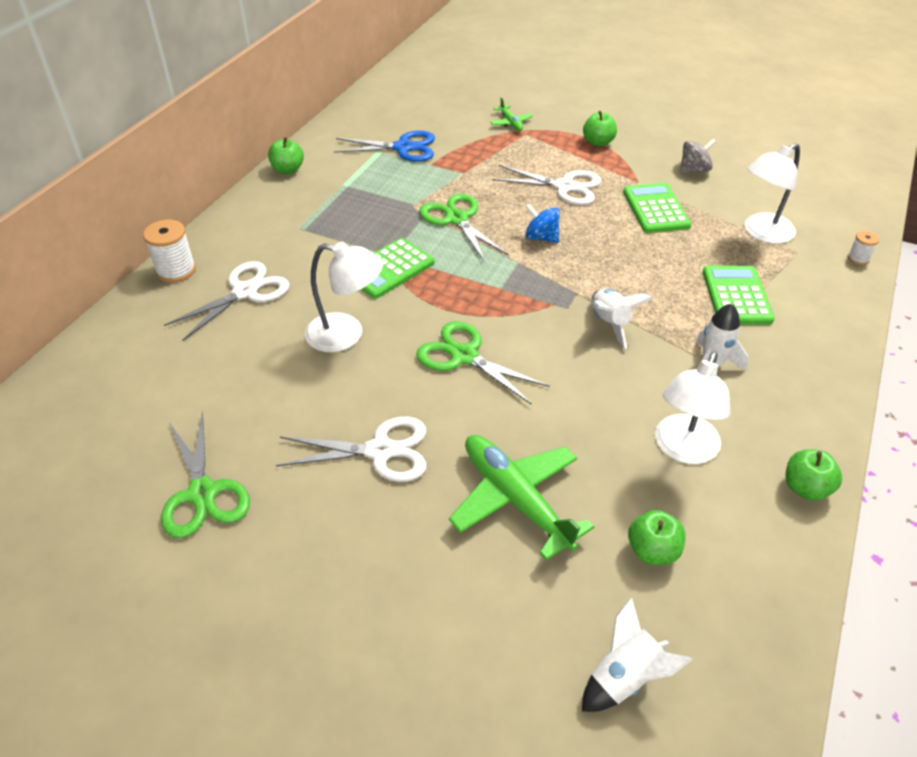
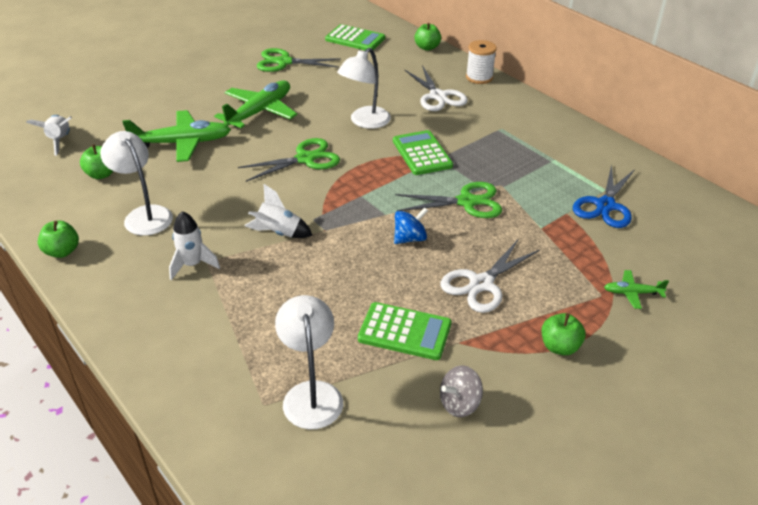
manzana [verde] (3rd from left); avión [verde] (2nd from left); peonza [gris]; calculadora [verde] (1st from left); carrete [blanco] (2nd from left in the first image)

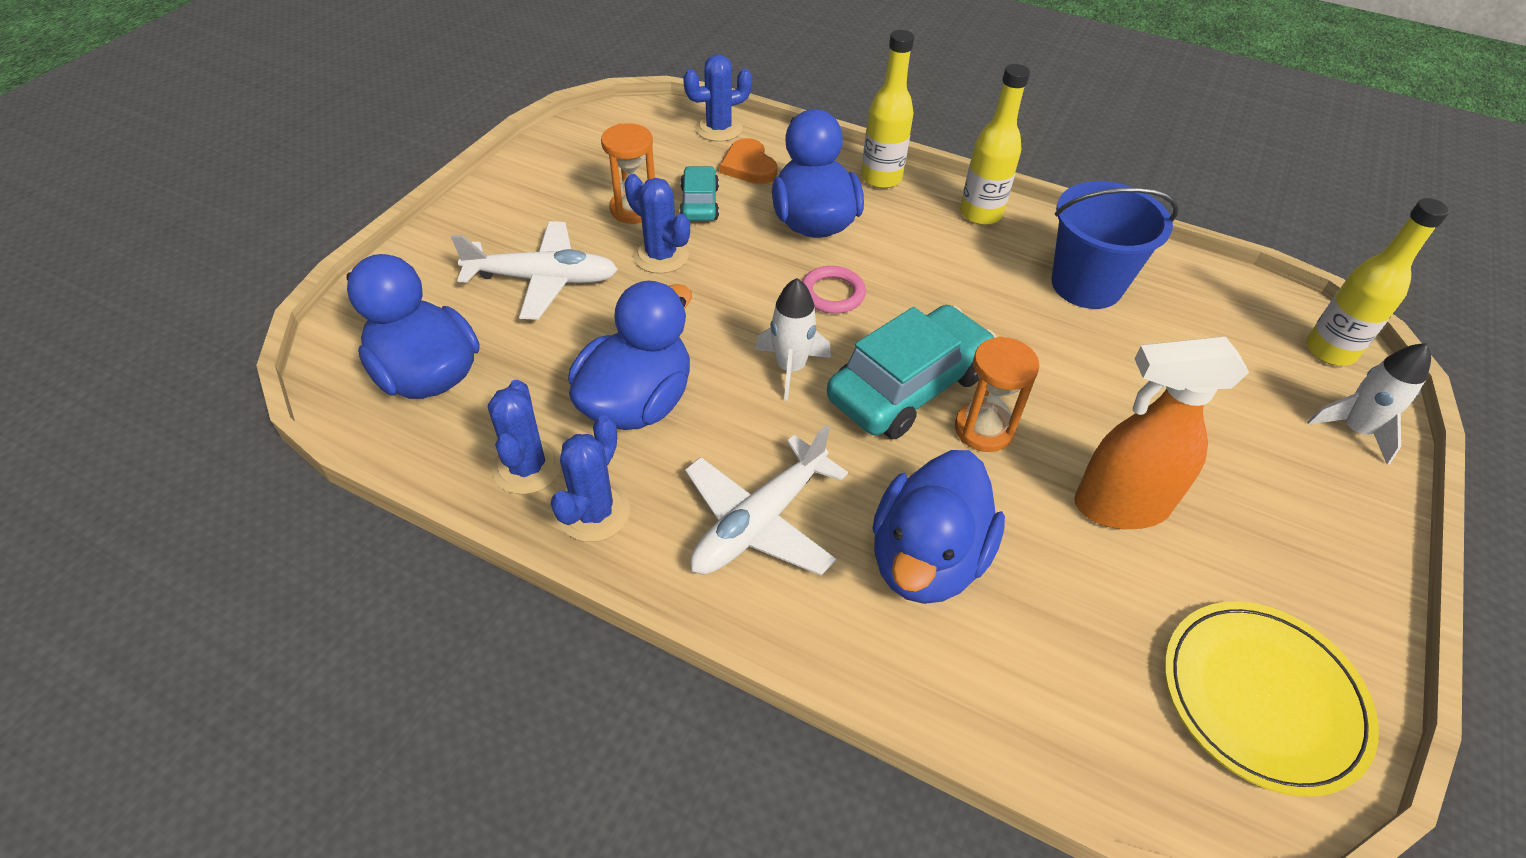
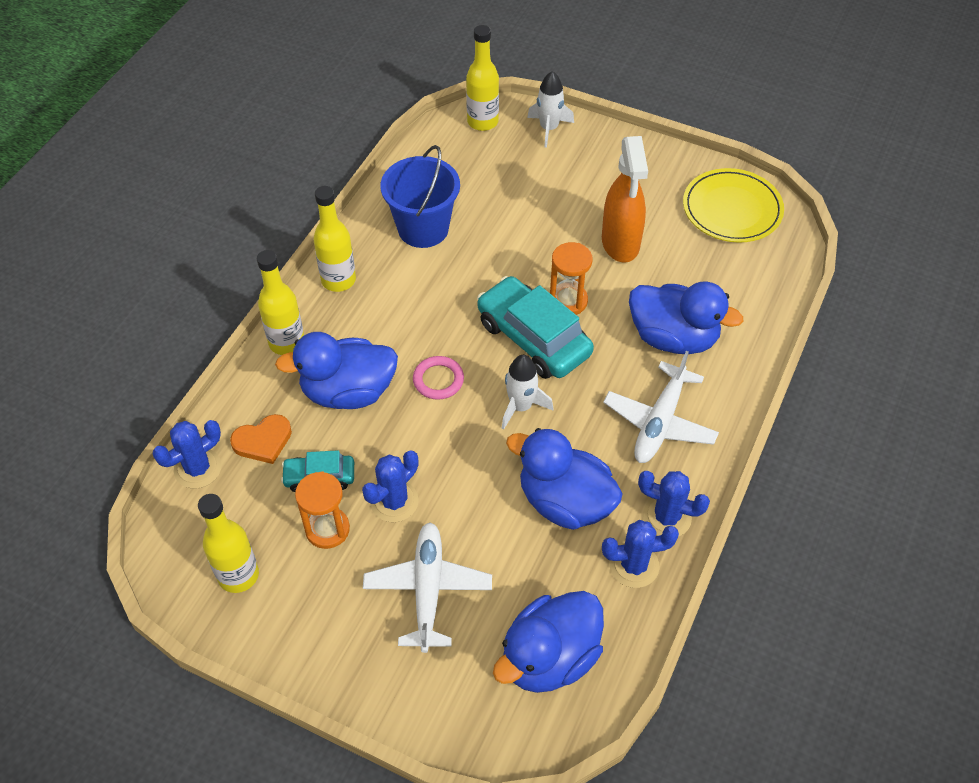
cactus [azul] (1st from left); avión [blanco] (2nd from left); botella [amarillo] (1st from left)

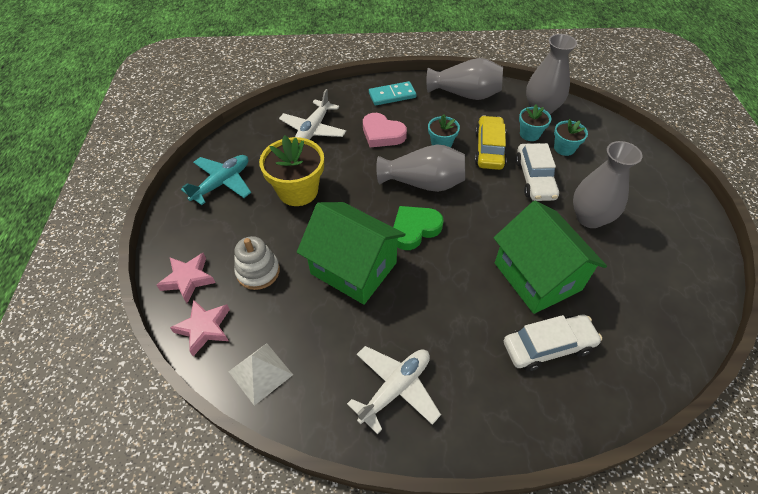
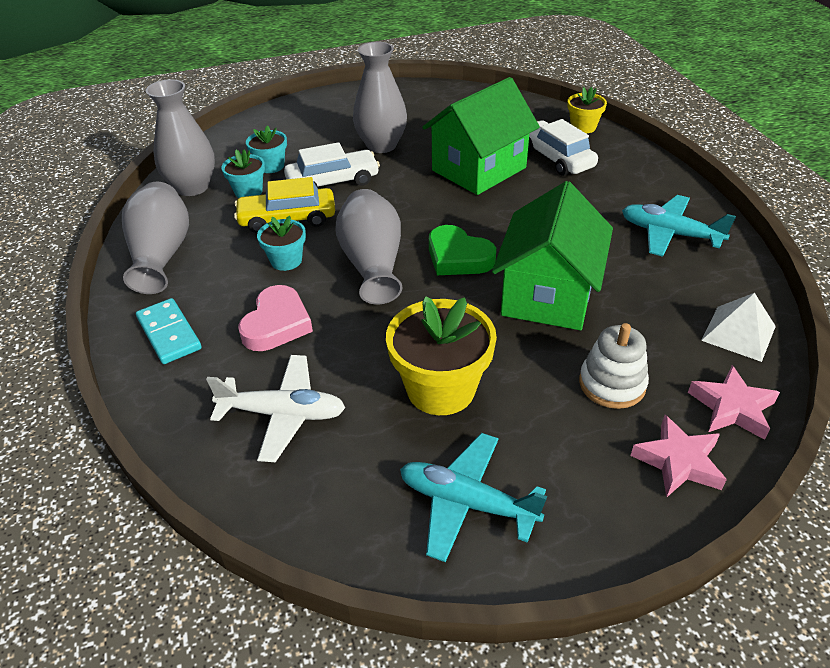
avión [turquesa] (2nd from left); maceta [amarillo] (2nd from left)

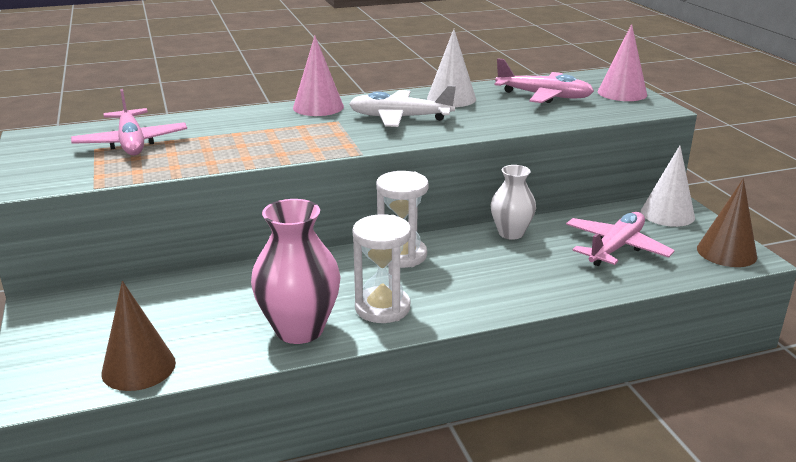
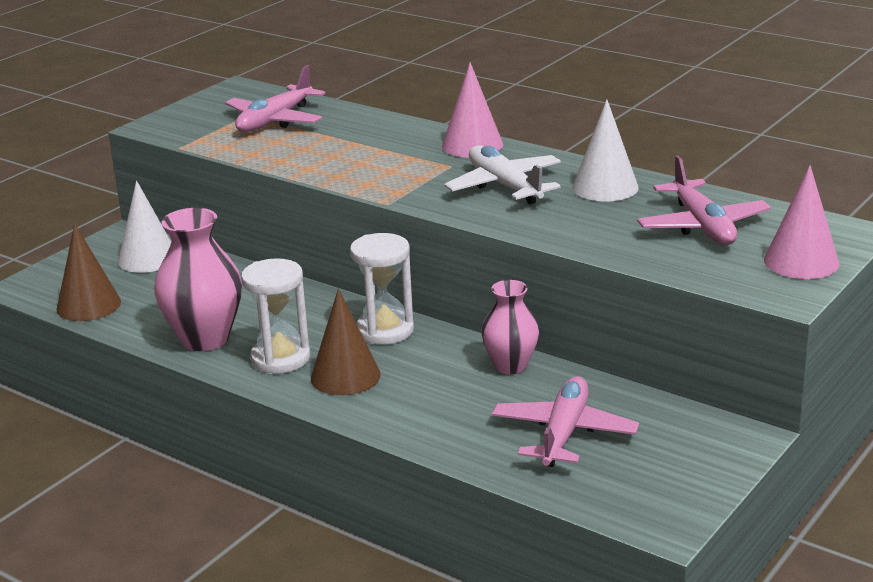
florero [rosa] (2nd from left); avión [rosa] (2nd from left); cono [blanco] (1st from left); cono [marrón] (2nd from left)

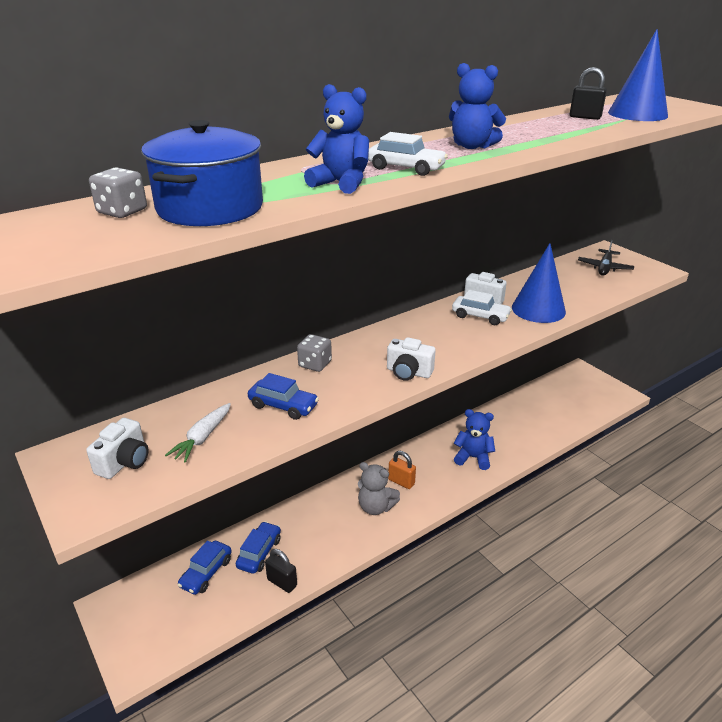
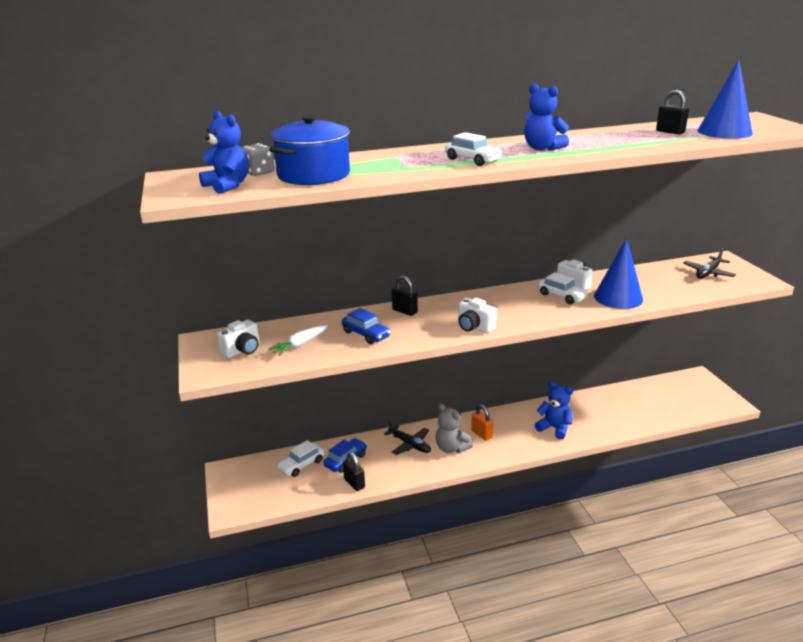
coche [blanco] (1st from left); candado [negro] (2nd from left); osito [azul] (1st from left); avión [negro] (1st from left)

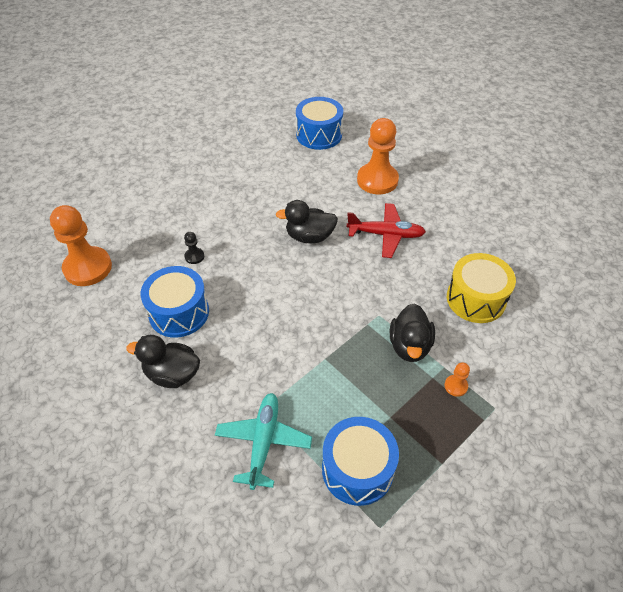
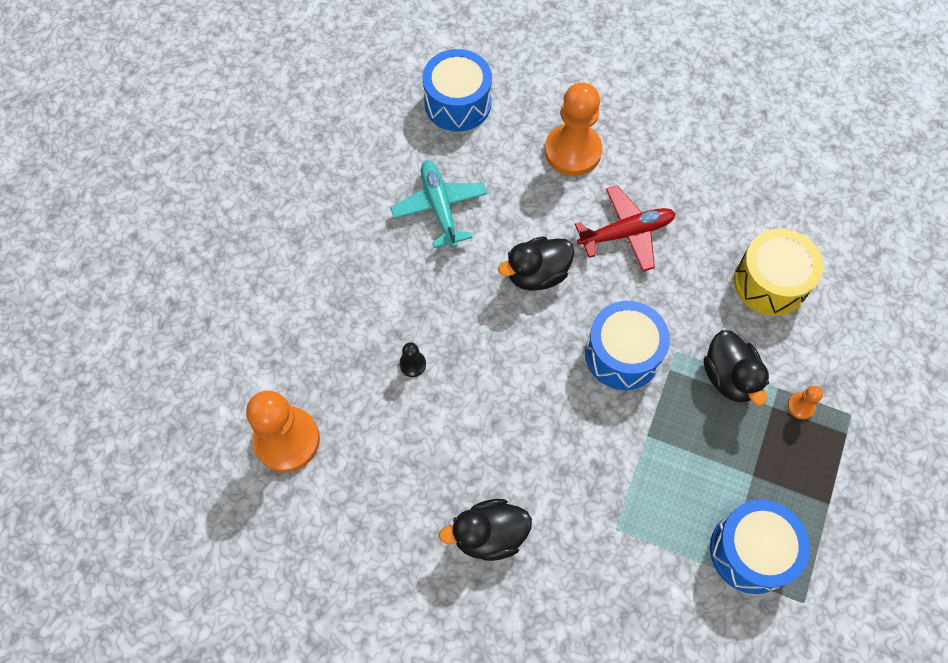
tambor [azul] (2nd from left); avión [turquesa]

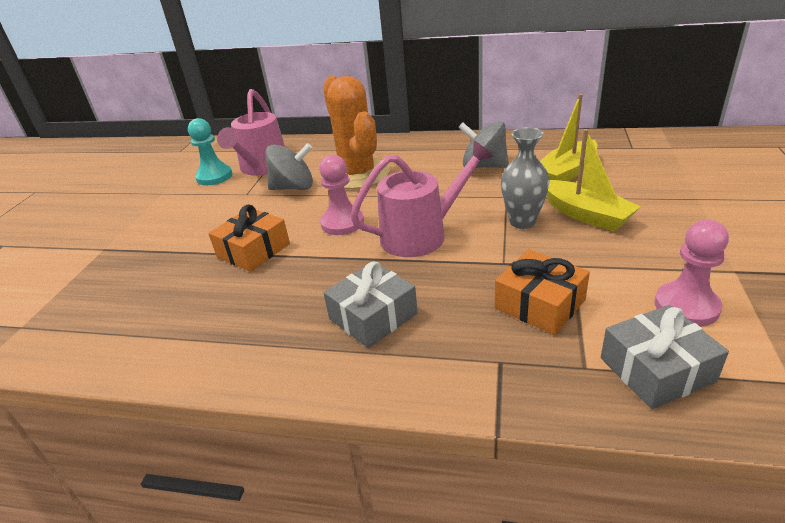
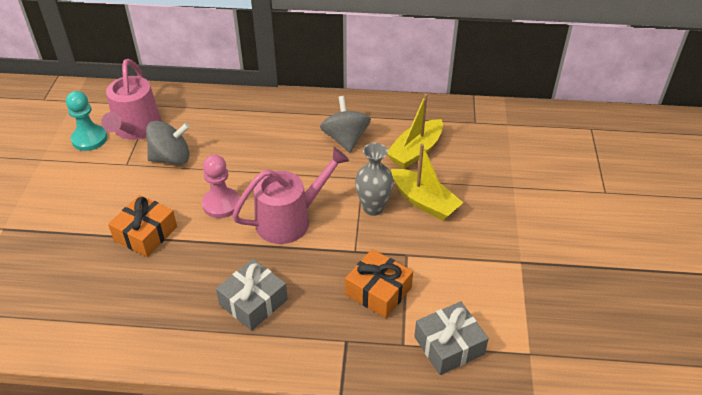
cactus [naranja]; peonza [gris] (2nd from left); peón [rosa] (2nd from left in the first image)

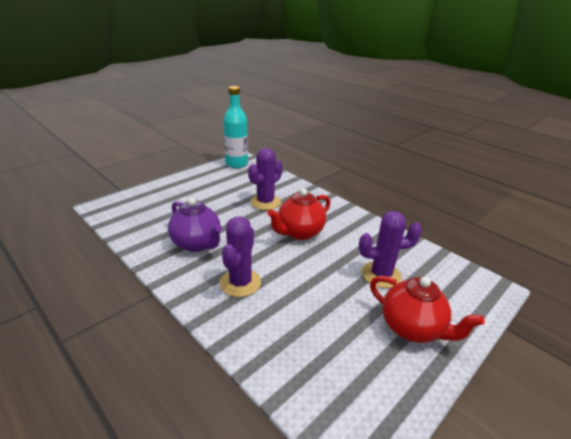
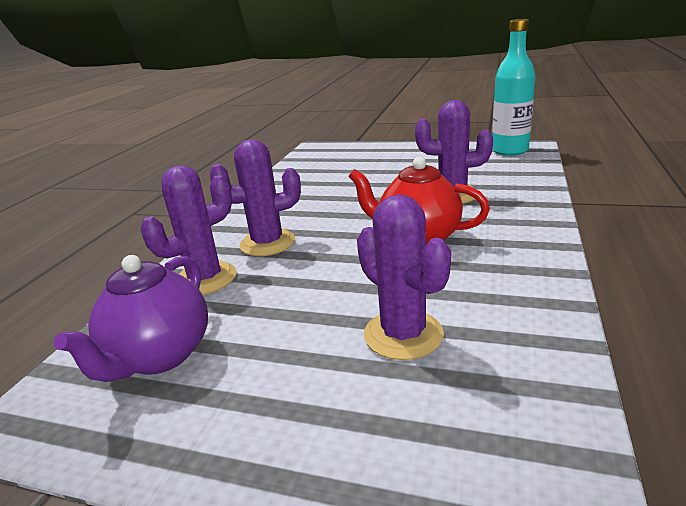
tetera [morado]; tetera [rojo] (2nd from left in the first image); cactus [morado] (1st from left)

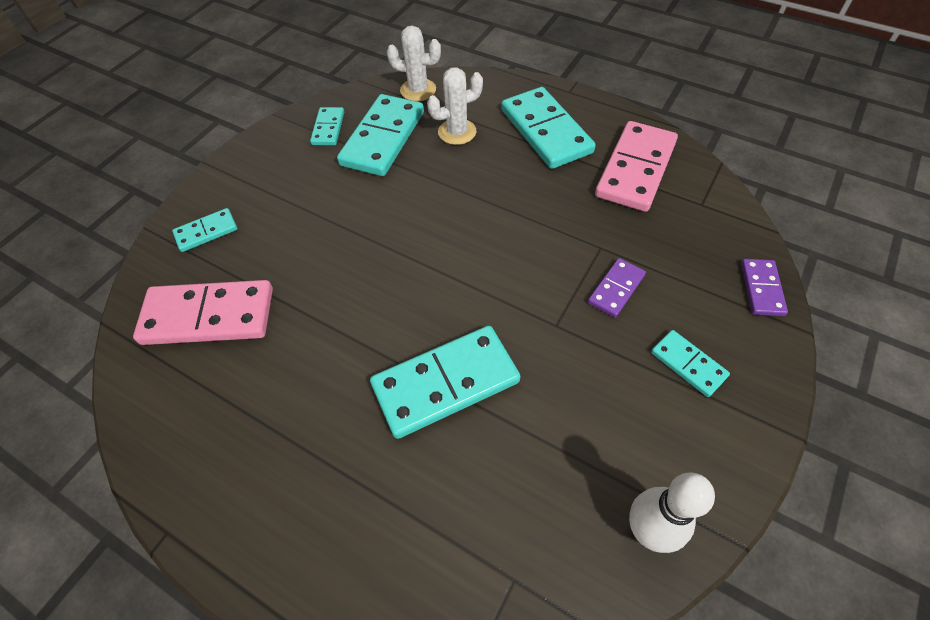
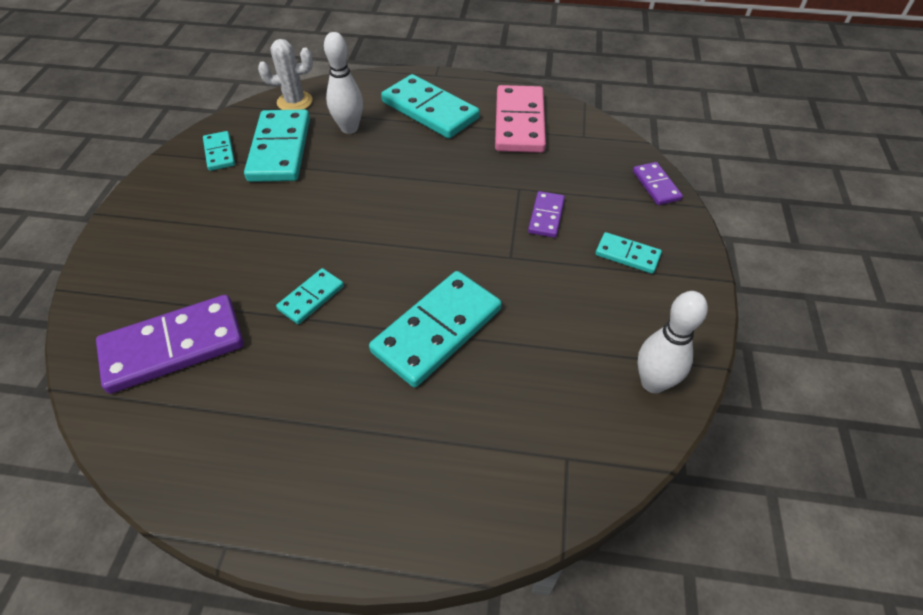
ficha de dominó [morado] (1st from left); ficha de dominó [turquesa] (3rd from left); bolo [blanco] (1st from left)

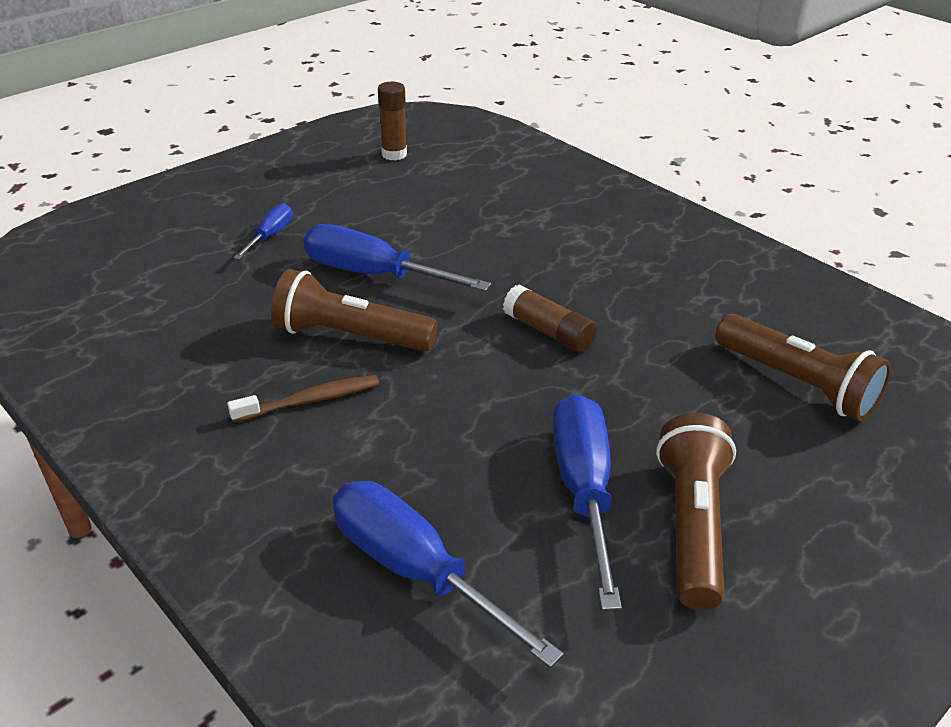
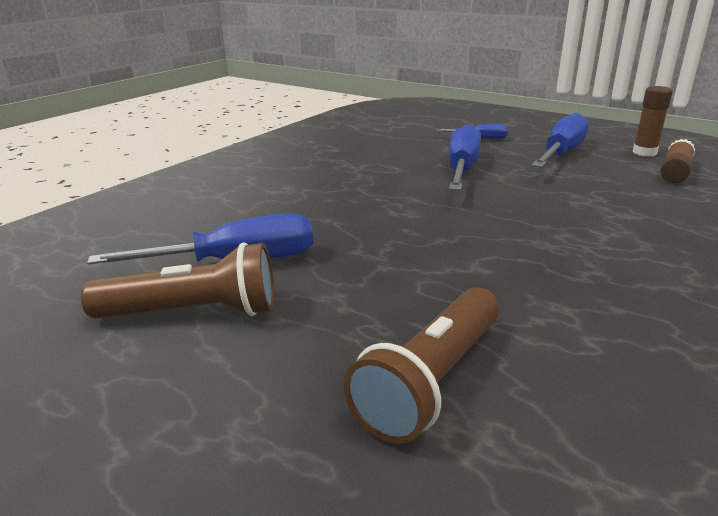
cepillo de dientes [marrón]; lámpara de mano [marrón] (1st from left in the first image); destornillador [azul] (4th from left); barra de pegamento [marrón] (2nd from left)

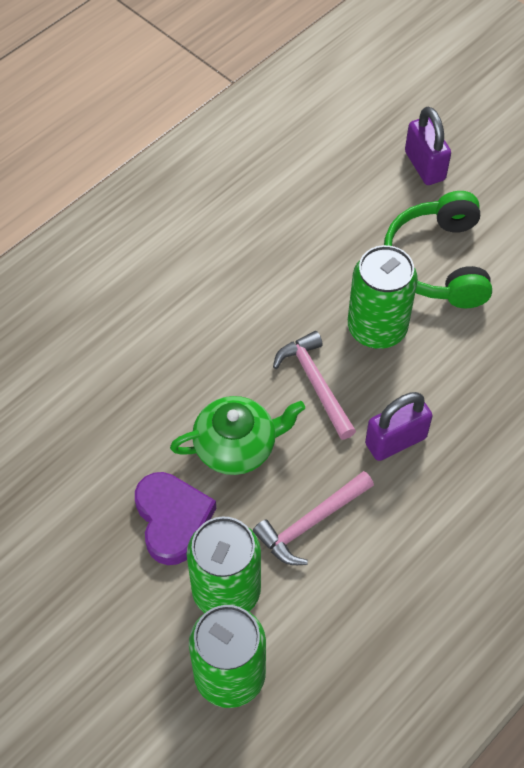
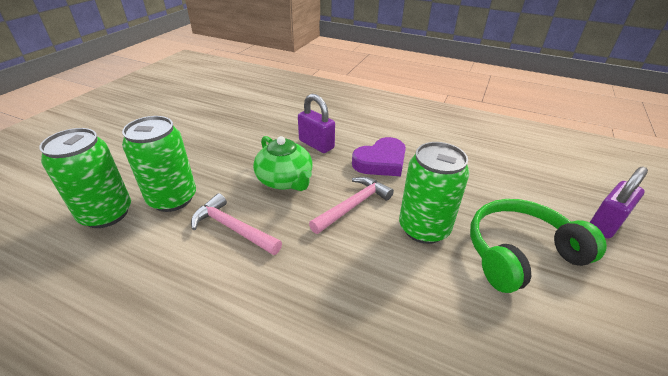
corazón [morado]; candado [morado] (1st from left)

